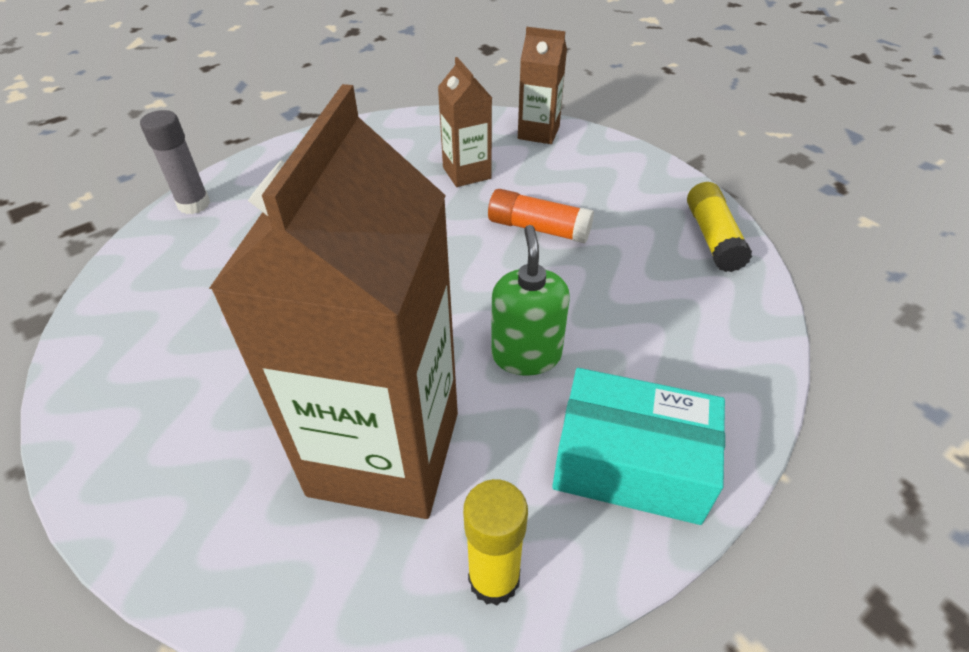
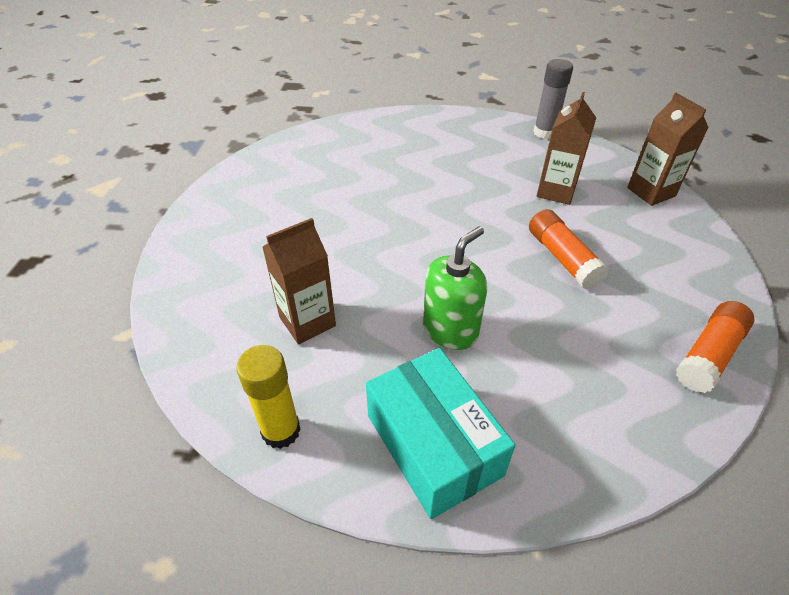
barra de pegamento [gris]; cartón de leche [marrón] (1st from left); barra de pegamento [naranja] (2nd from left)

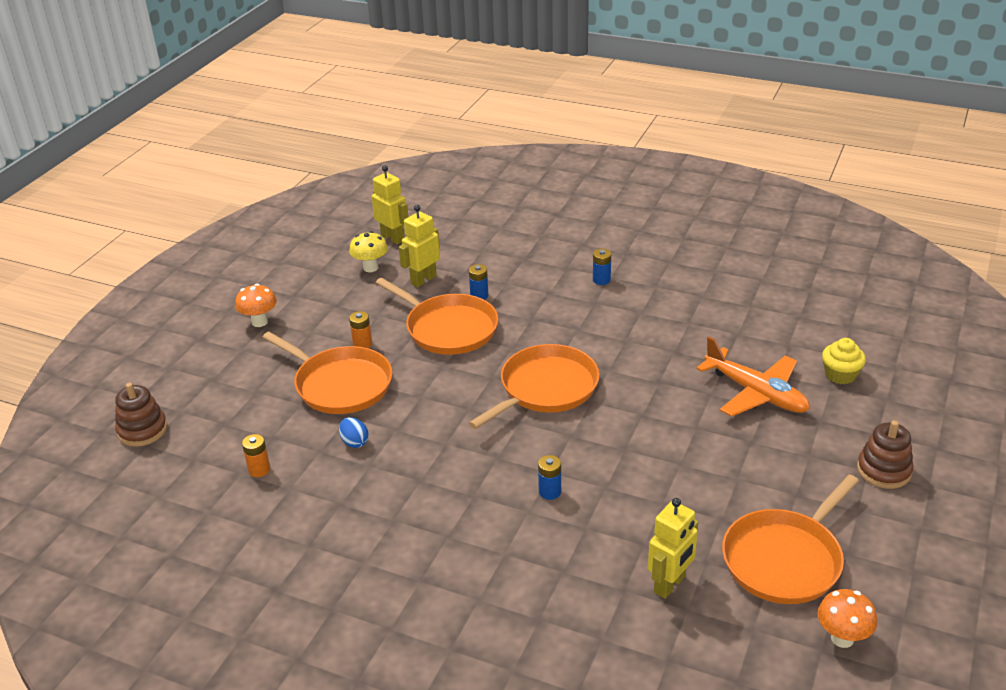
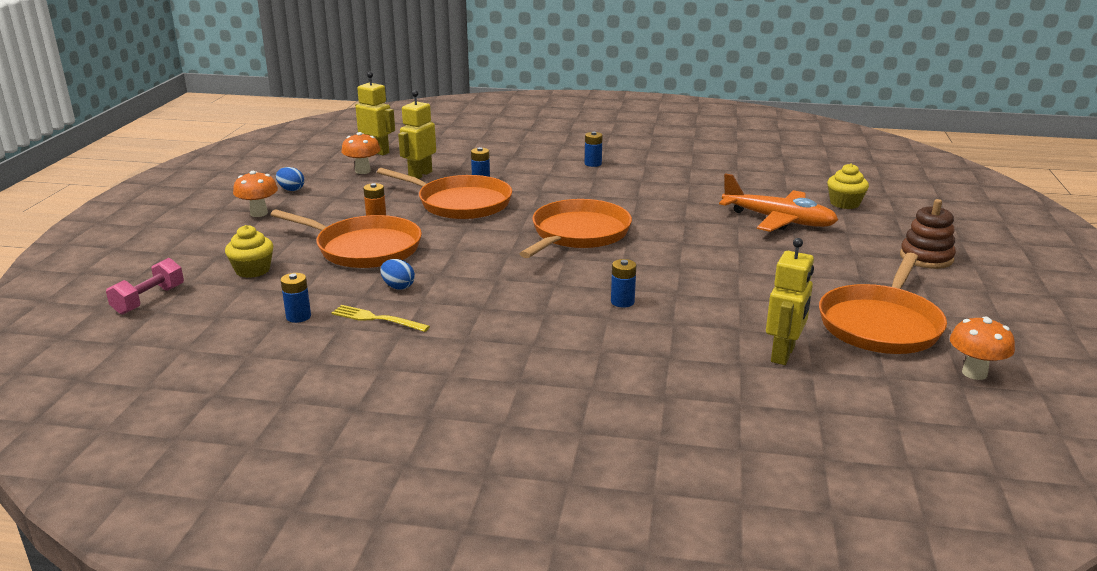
mancuerna [rosa]; pila [azul] (1st from left); seta [naranja] (2nd from left); magdalena [amarillo] (1st from left); huevo [azul] (1st from left); tenedor [amarillo]

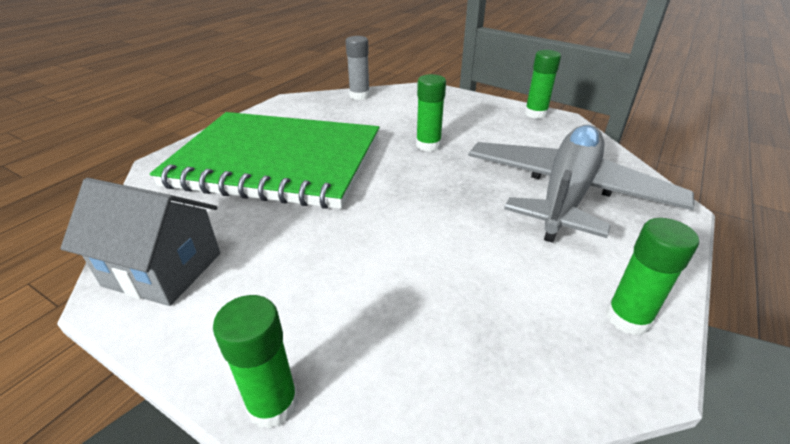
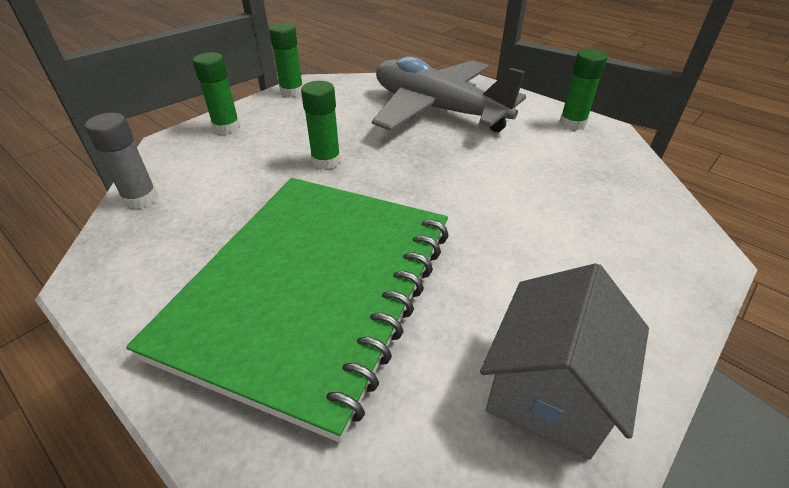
barra de pegamento [verde] (1st from left)

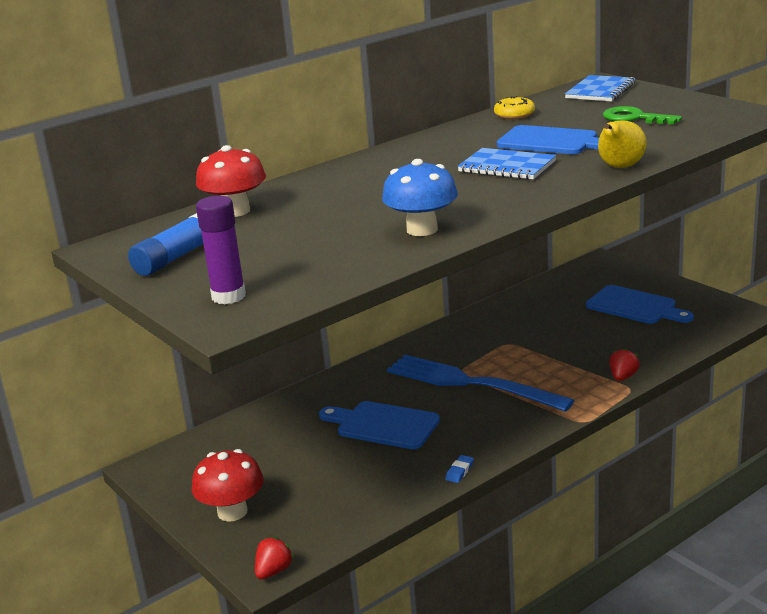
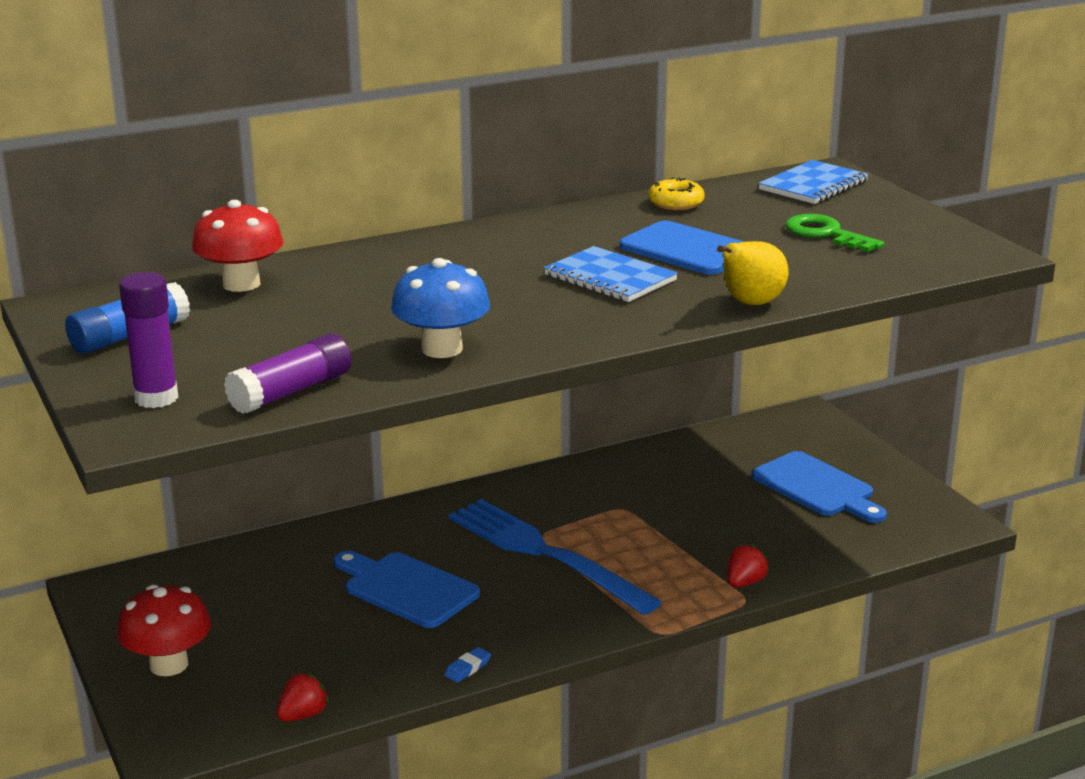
fresa [rojo] (1st from left); barra de pegamento [morado] (2nd from left)

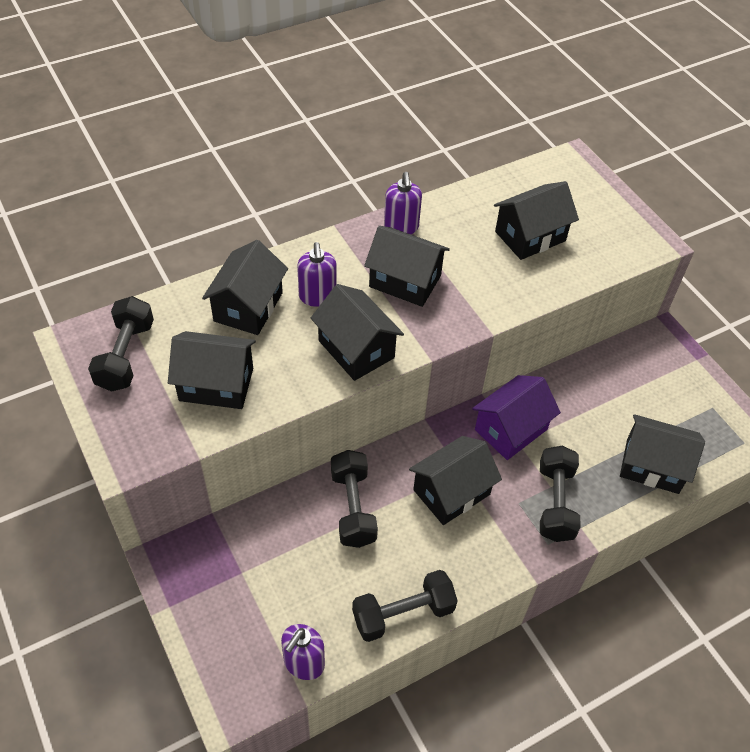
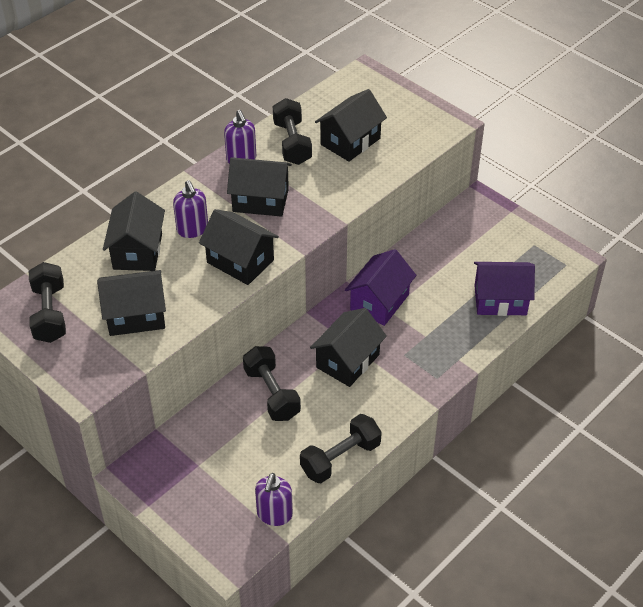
mancuerna [negro] (3rd from left); casa [morado] (2nd from left)

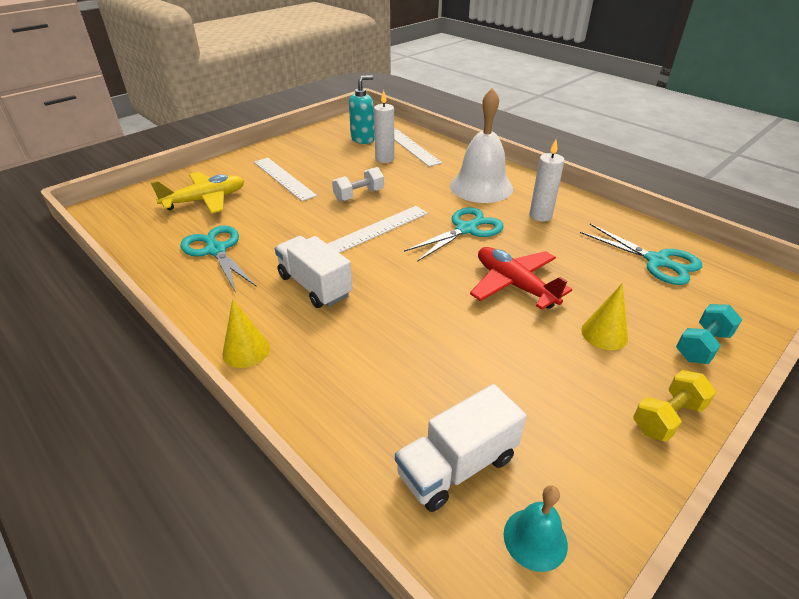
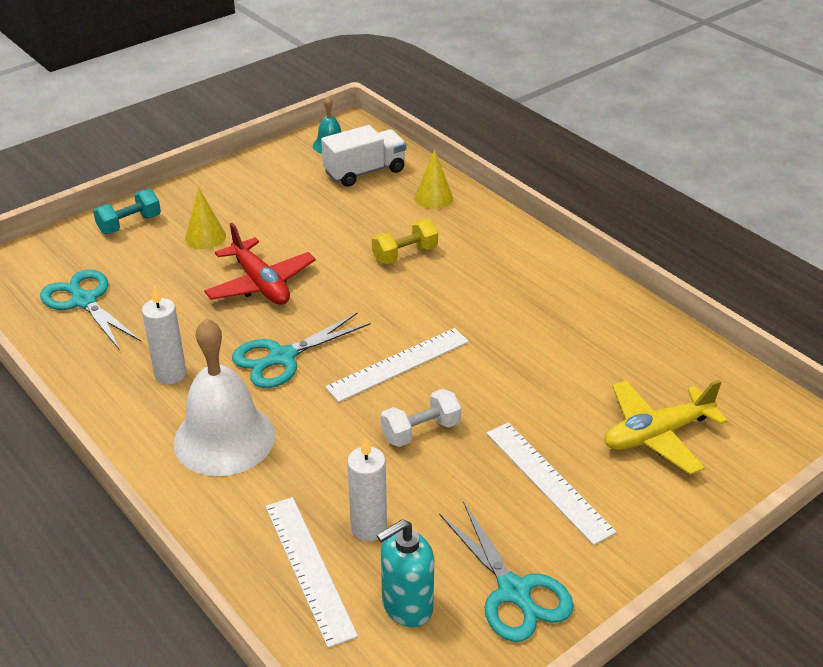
tijeras [turquesa] (3rd from left); cono [amarillo] (2nd from left); camión [blanco] (1st from left in the first image); mancuerna [amarillo]

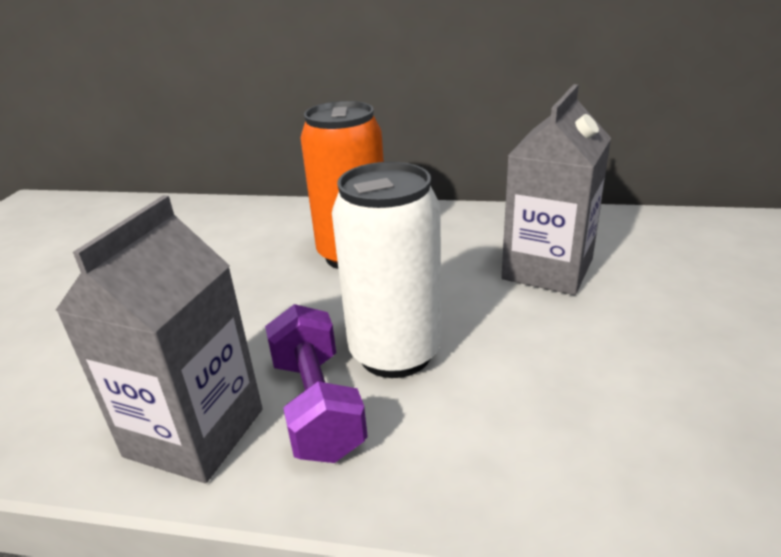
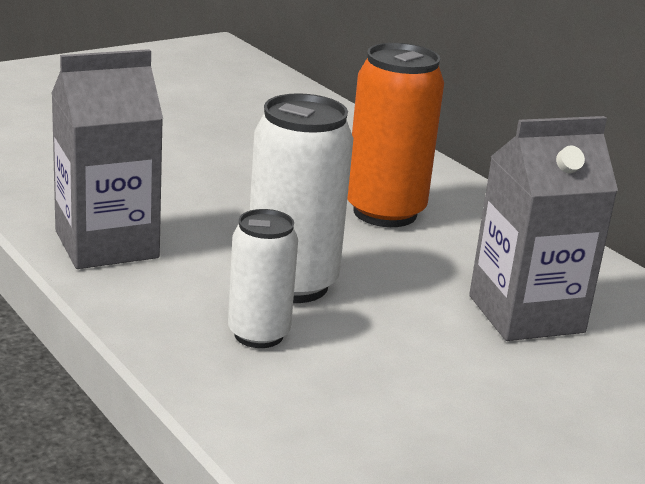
mancuerna [morado]; lata [blanco] (1st from left)

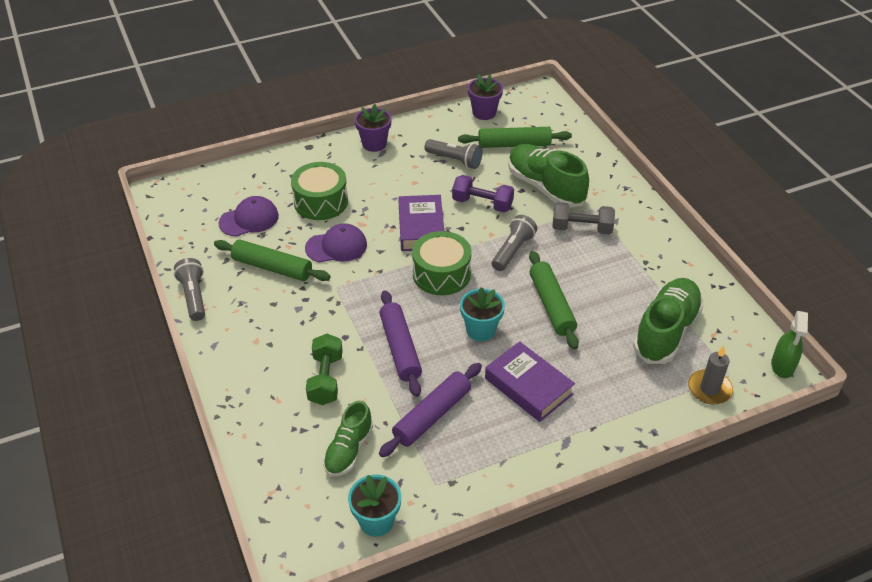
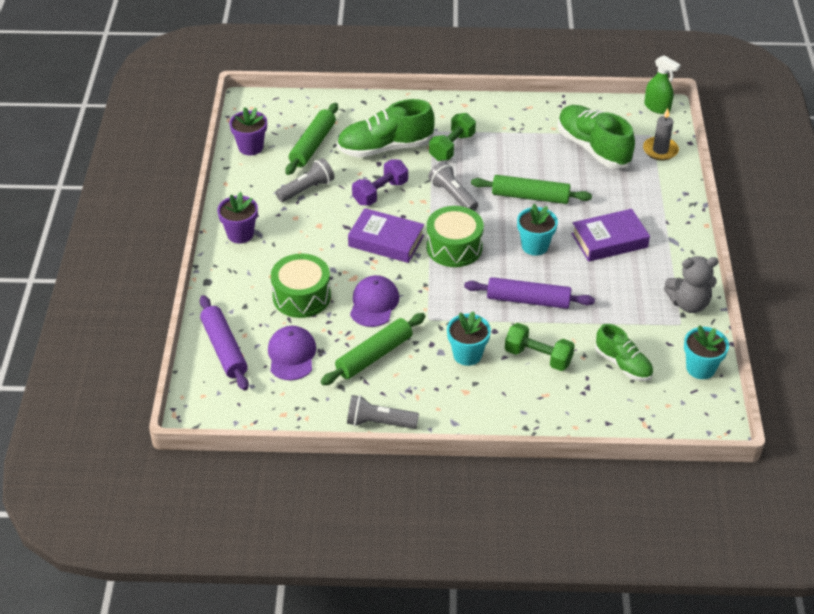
rodillo [morado] (1st from left); mancuerna [verde] (1st from left); maceta [turquesa] (1st from left); osito [gris]

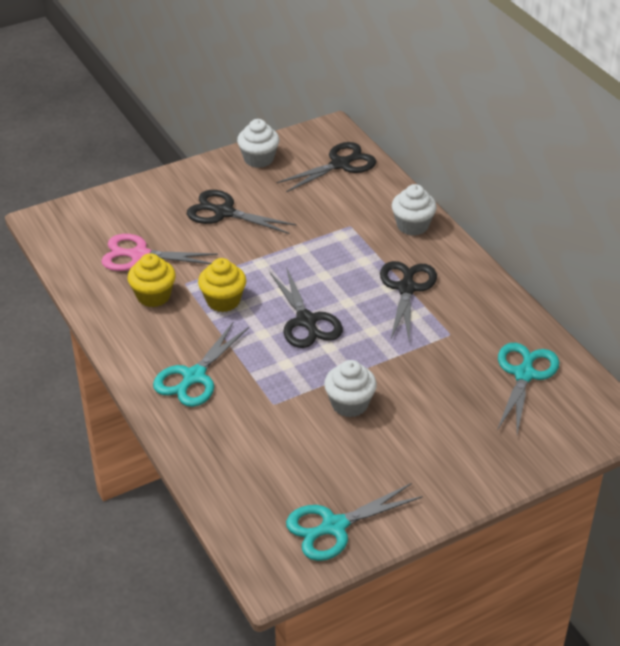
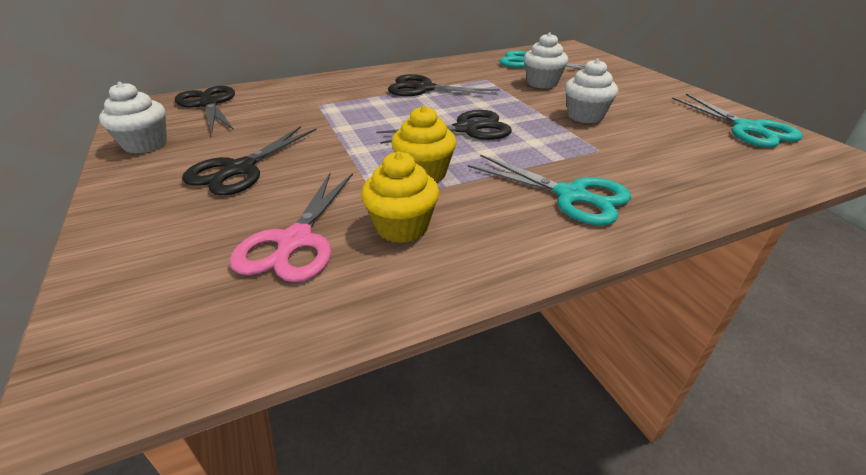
magdalena [blanco] (2nd from left)

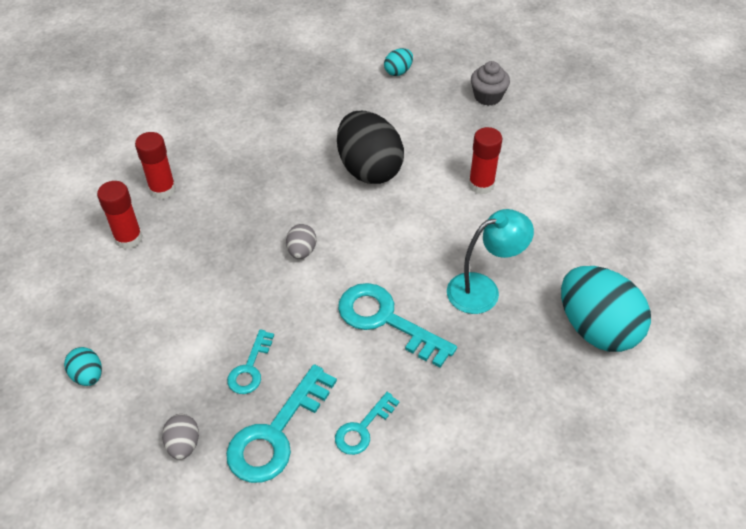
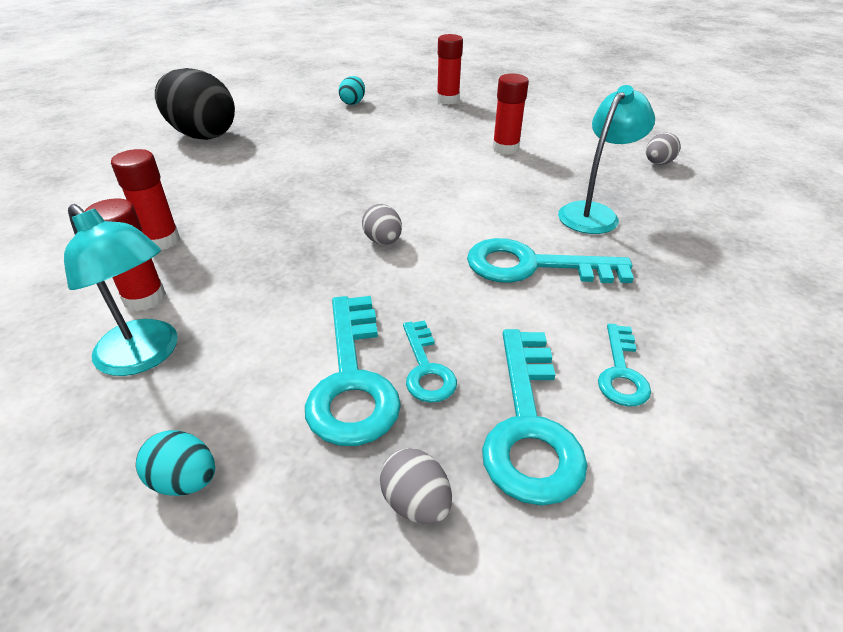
huevo [negro]; barra de pegamento [rojo] (3rd from left); huevo [turquesa] (3rd from left in the first image); lámpara [turquesa] (1st from left); llave [turquesa] (1st from left); huevo [gris] (3rd from left)

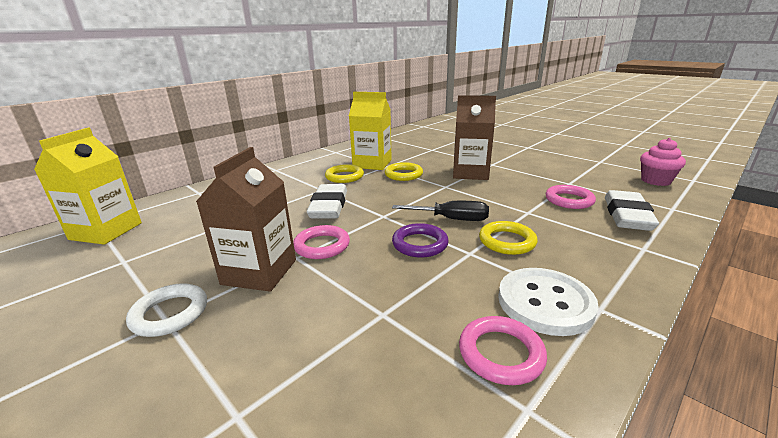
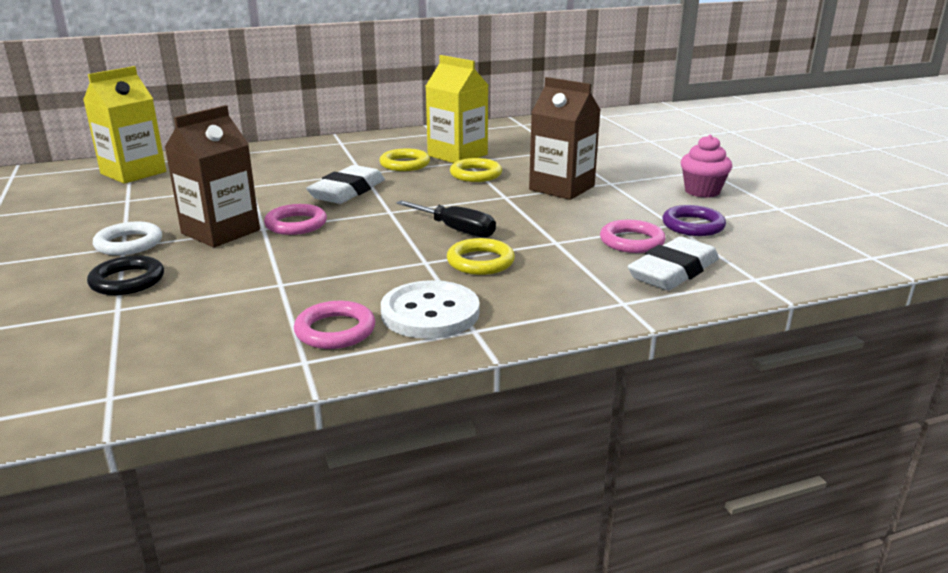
anillo [morado]; magdalena [rosa]; anillo [negro]

